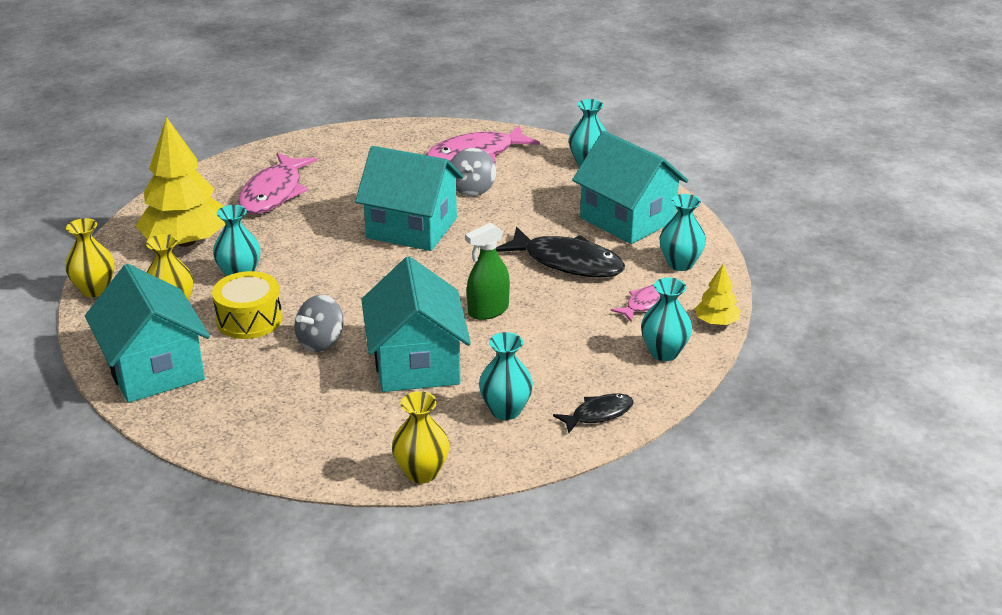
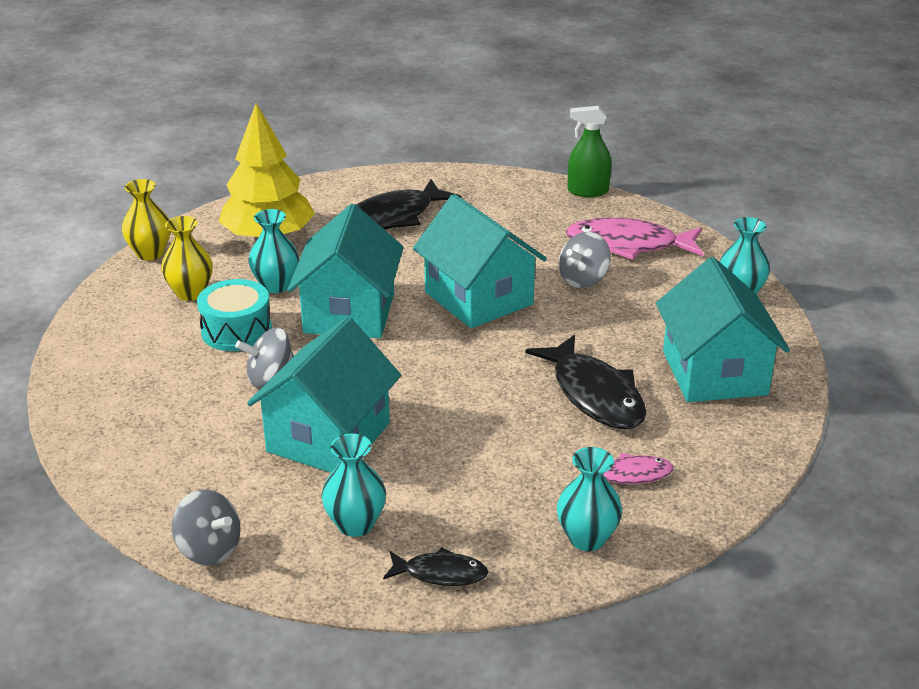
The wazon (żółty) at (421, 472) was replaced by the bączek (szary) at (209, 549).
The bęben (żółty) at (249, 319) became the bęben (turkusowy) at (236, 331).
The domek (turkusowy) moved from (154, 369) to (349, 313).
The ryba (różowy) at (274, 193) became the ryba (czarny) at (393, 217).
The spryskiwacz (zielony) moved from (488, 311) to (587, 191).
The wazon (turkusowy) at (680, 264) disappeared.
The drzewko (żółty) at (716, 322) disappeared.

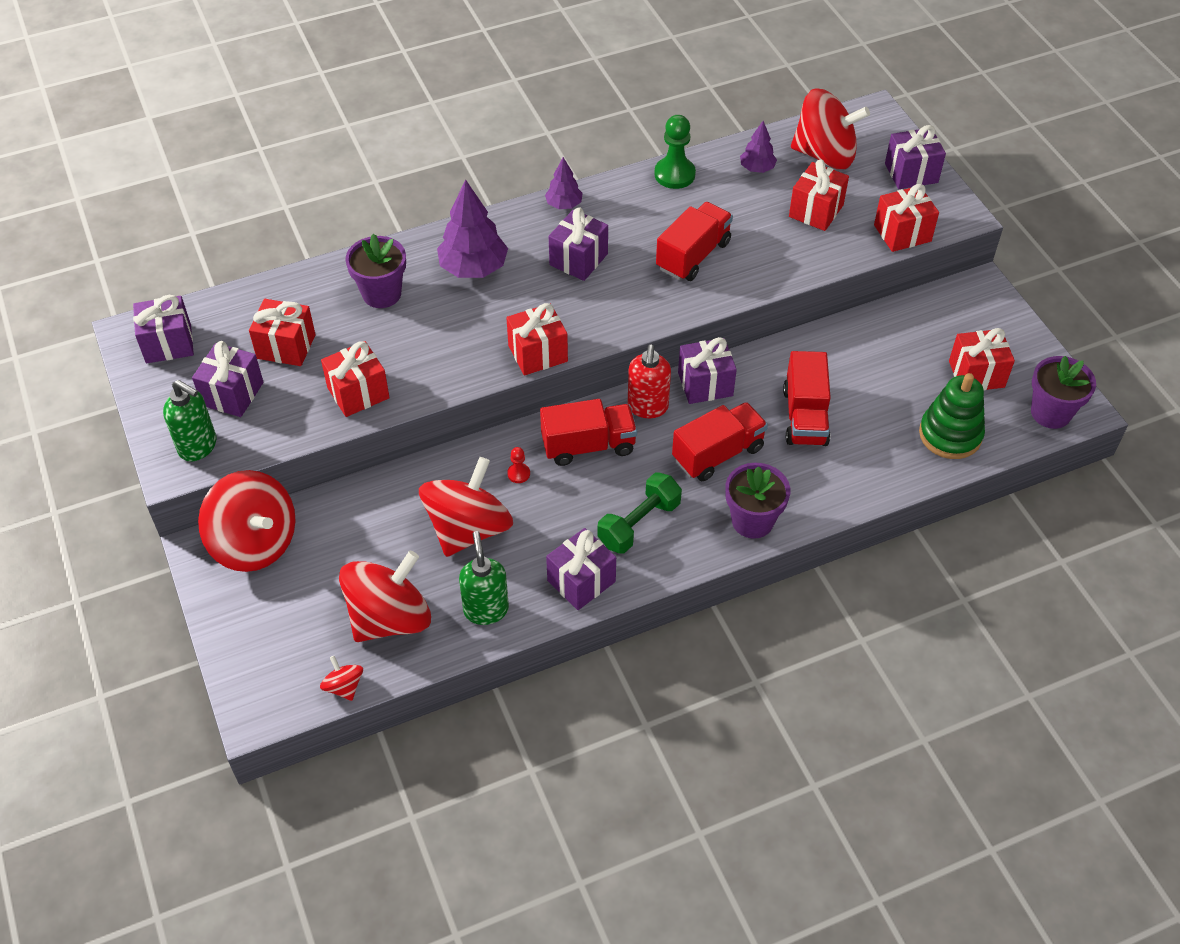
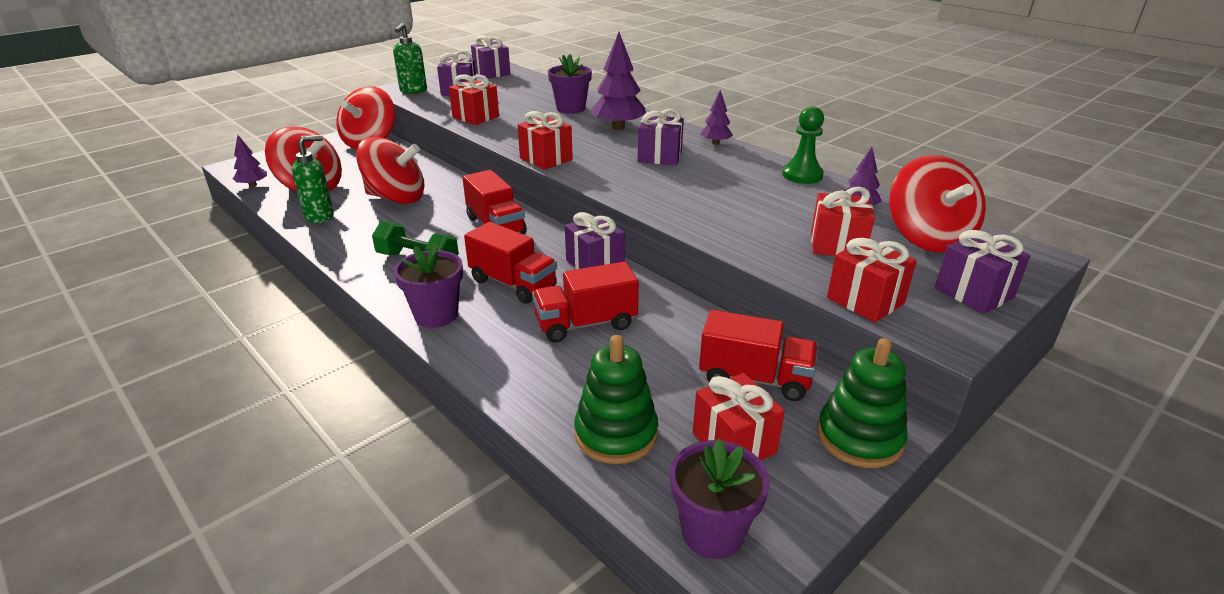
The bączek (czerwony) at (344, 686) was replaced by the drzewko (fioletowy) at (253, 185).
The ciężarówka (czerwony) moved from (693, 255) to (754, 378).
The zabawka nakładanka (zielony) at (859, 437) appeared.
The prezent (czerwony) at (286, 346) disappeared.
The pionek (czerwony) at (518, 474) disappeared.
The prezent (fioletowy) at (581, 581) disappeared.
The dozownik mydła (czerwony) at (647, 407) disappeared.

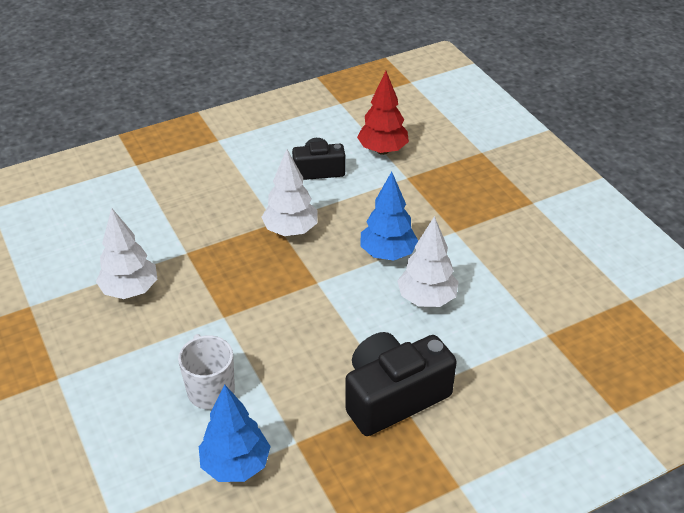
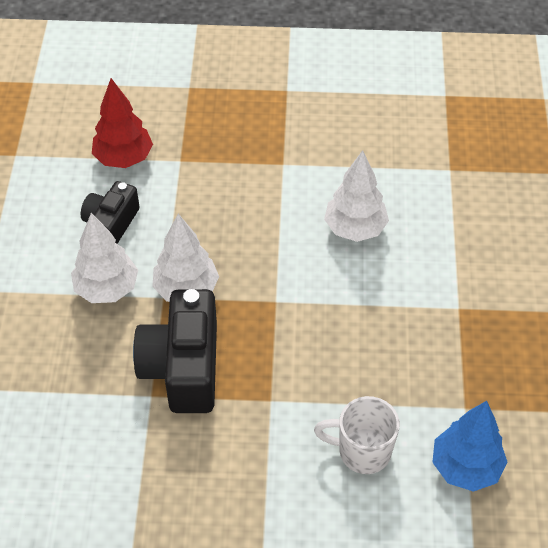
The drzewko (biały) moved from (130, 290) to (107, 289).
The aparat fotograficzny (czarny) moved from (393, 396) to (183, 367).
The drzewko (niebieski) at (387, 254) disappeared.

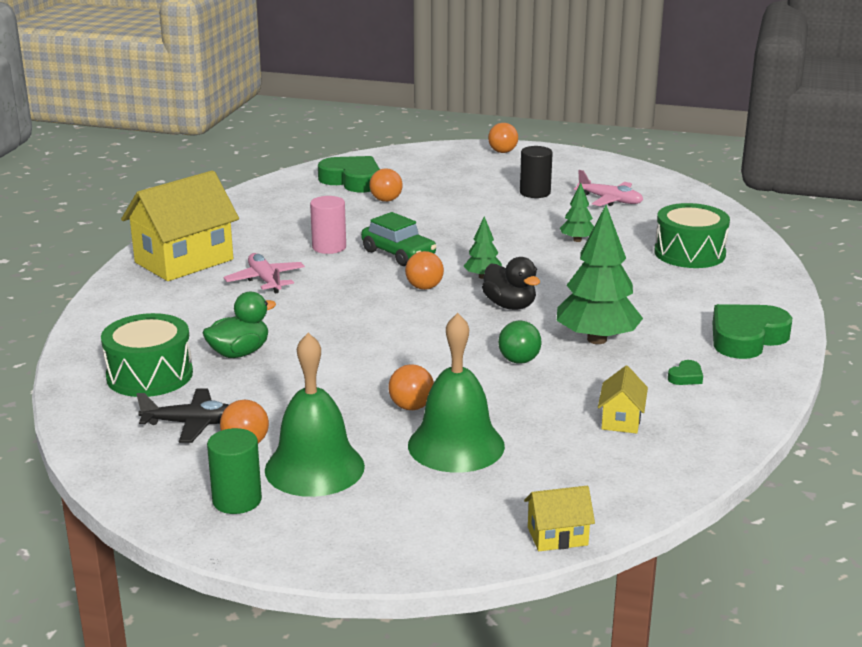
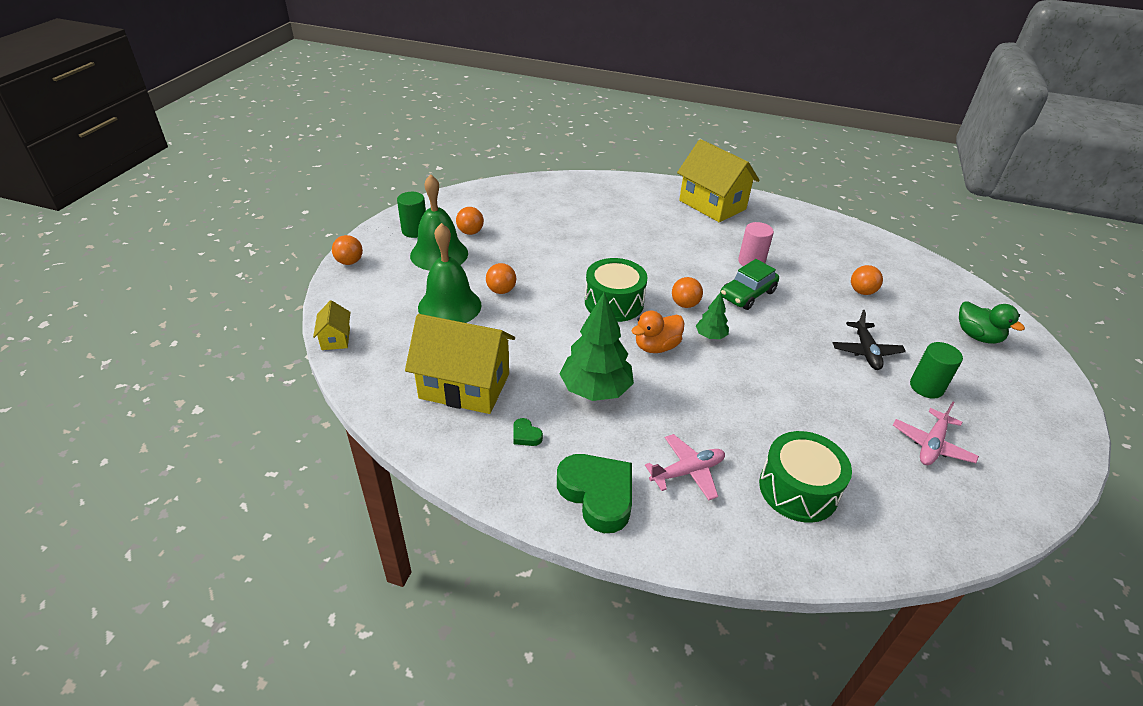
The piłka (pomarańczowy) moved from (502, 152) to (349, 262).
The domek (żółty) at (621, 420) changed to 2.19 times the size.
The bęben (zielony) moved from (149, 375) to (614, 302).
The kaczka (czarny) at (510, 305) became the kaczka (pomarańczowy) at (656, 347).
The samolot (różowy) moved from (265, 280) to (687, 472).
The samolot (czarny) moved from (193, 424) to (866, 351).
The walec (czarny) at (535, 193) became the walec (zielony) at (926, 387).
The kaczka (zielony) moved from (239, 353) to (977, 336).
The serce (zielony) at (352, 180) disappeared.
The piłka (zielony) at (519, 361) disappeared.
The drzewko (zielony) at (577, 240) disappeared.

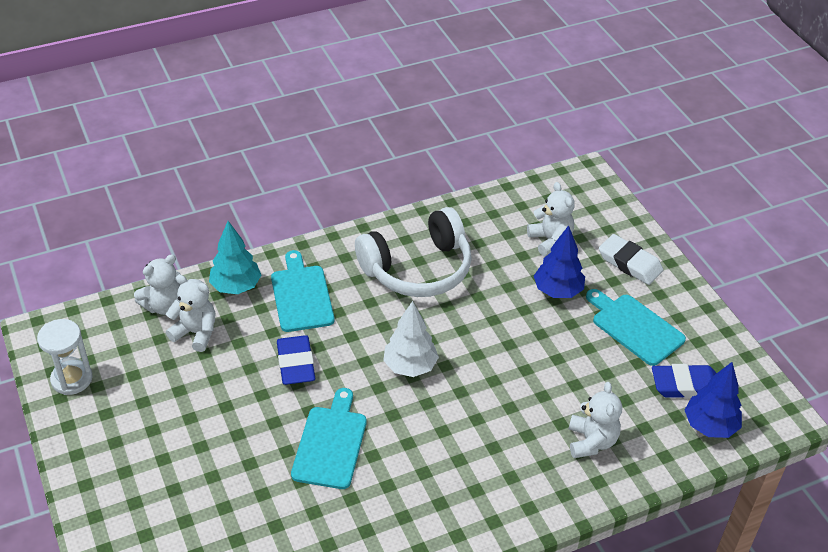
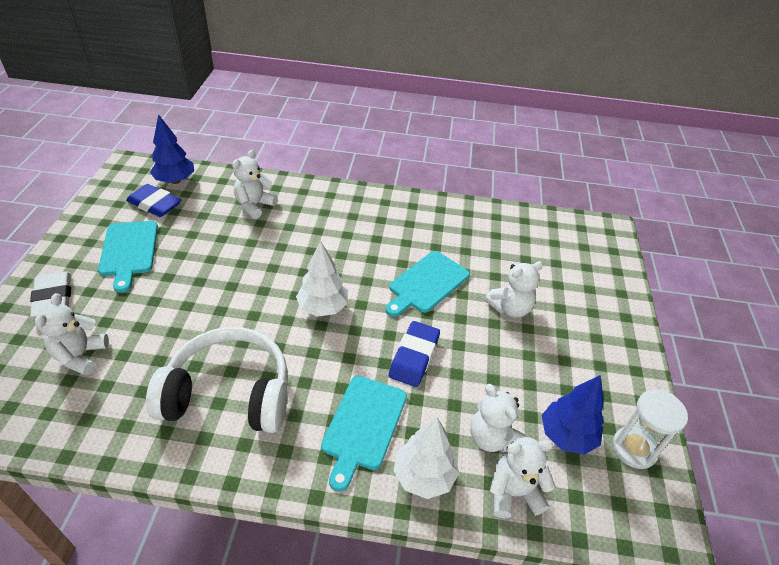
The drzewko (turkusowy) at (236, 286) became the drzewko (biały) at (424, 476).
The miś (biały) at (510, 308) appeared.
The drzewko (niebieski) moved from (557, 291) to (567, 436).

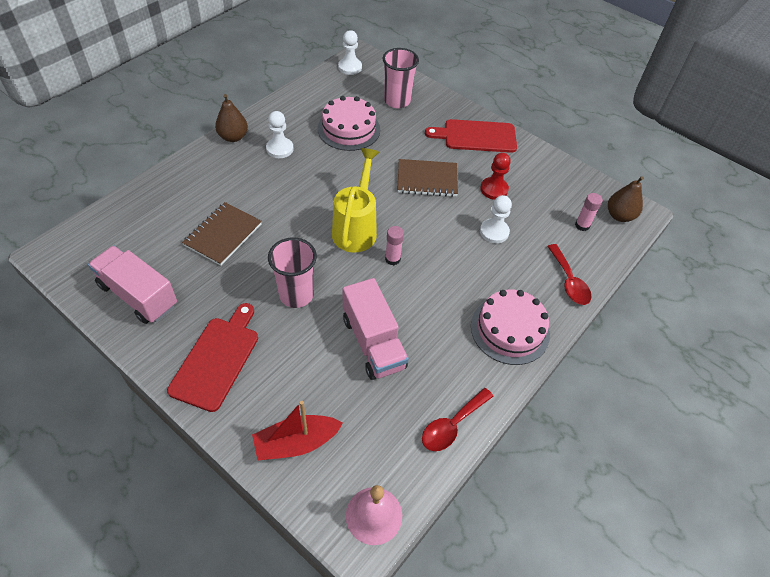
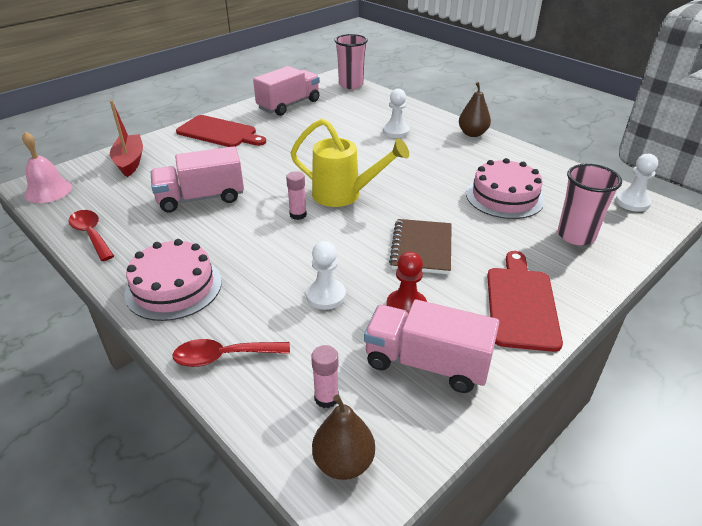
The szklanka (różowy) moved from (296, 295) to (351, 85).
The ciężarówka (różowy) at (426, 363) appeared.
The pionek (biały) moved from (280, 149) to (396, 131).
The zeszyt (brązowy) at (223, 235) disappeared.

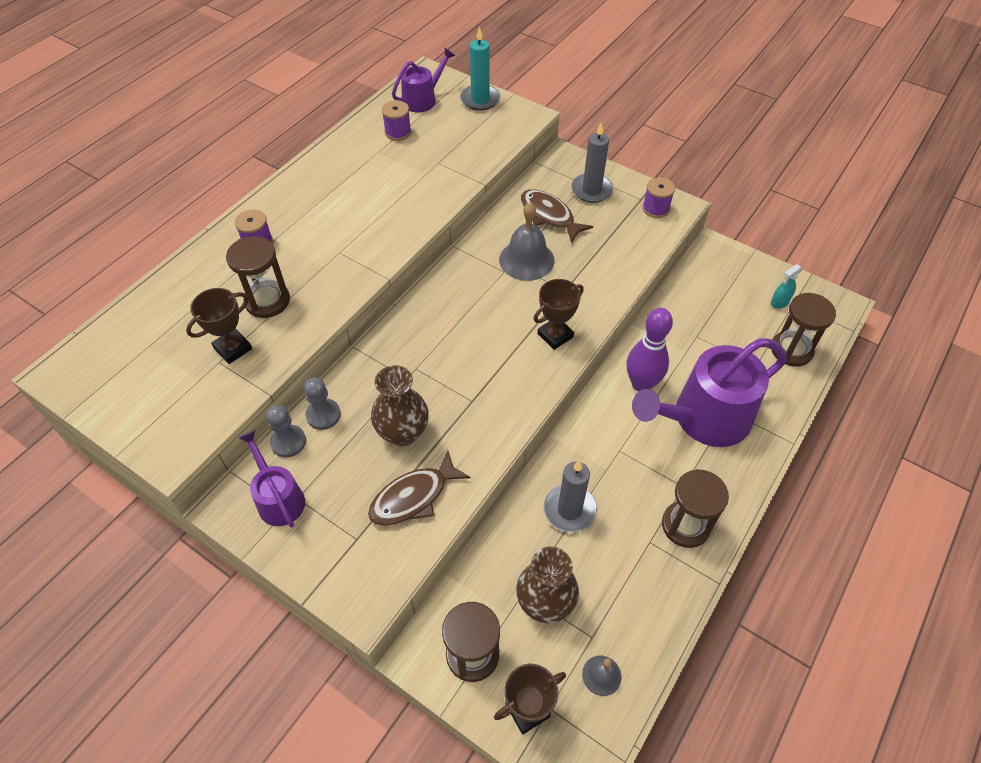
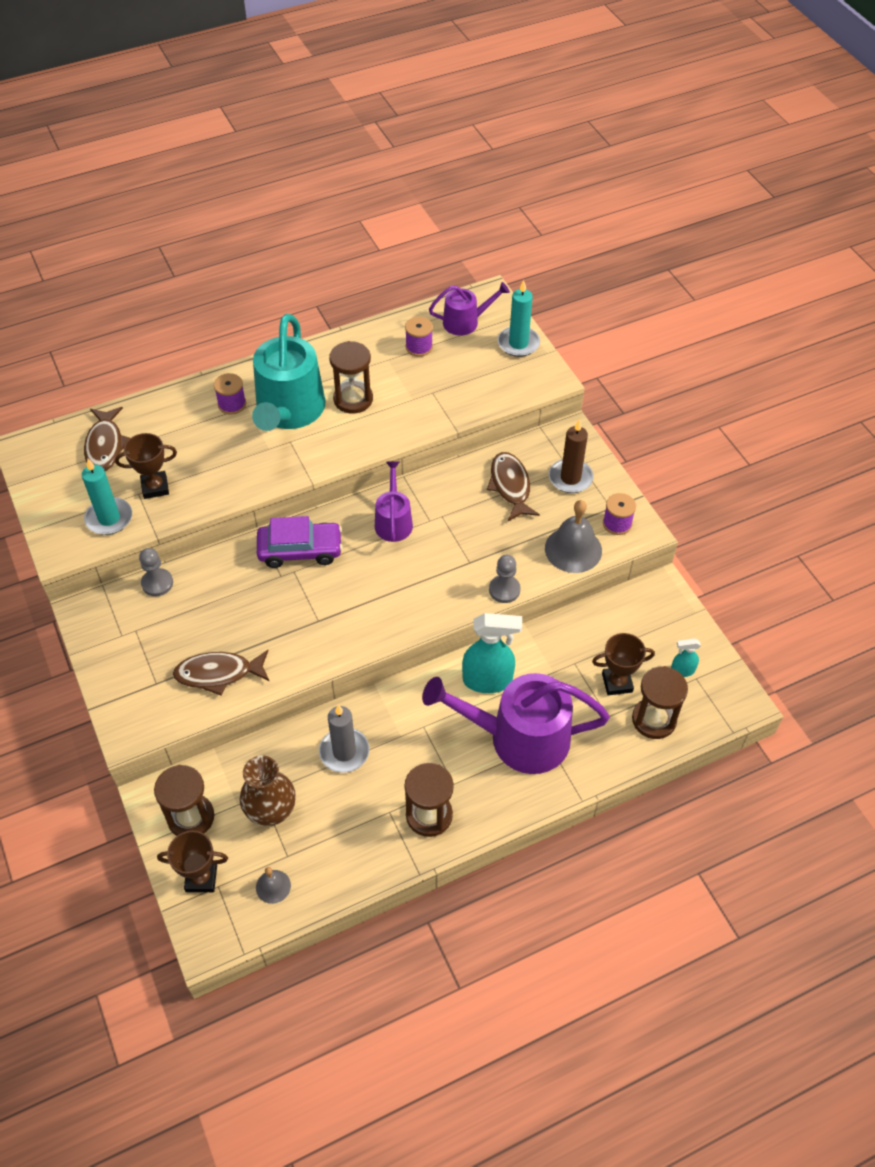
The świeca (turkusowy) at (109, 518) appeared.
The ryba (brązowy) at (105, 446) appeared.
The konewka (turkusowy) at (289, 411) appeared.
The samochód (fioletowy) at (300, 550) appeared.
The klepsydra (brązowy) moved from (267, 301) to (353, 399).
The konewka (fioletowy) moved from (278, 499) to (393, 521).
The kręgiel (fioletowy) at (641, 384) was replaced by the spryskiwacz (turkusowy) at (488, 680).
The pionek (szary) moved from (323, 415) to (504, 590).
The dzwonek (szary) moved from (526, 260) to (573, 549).
The świeca (szary) at (591, 190) became the świeca (brązowy) at (570, 478).
The puchar (brązowy) moved from (555, 335) to (617, 683).
The wazon (brązowy) at (403, 432) disappeared.

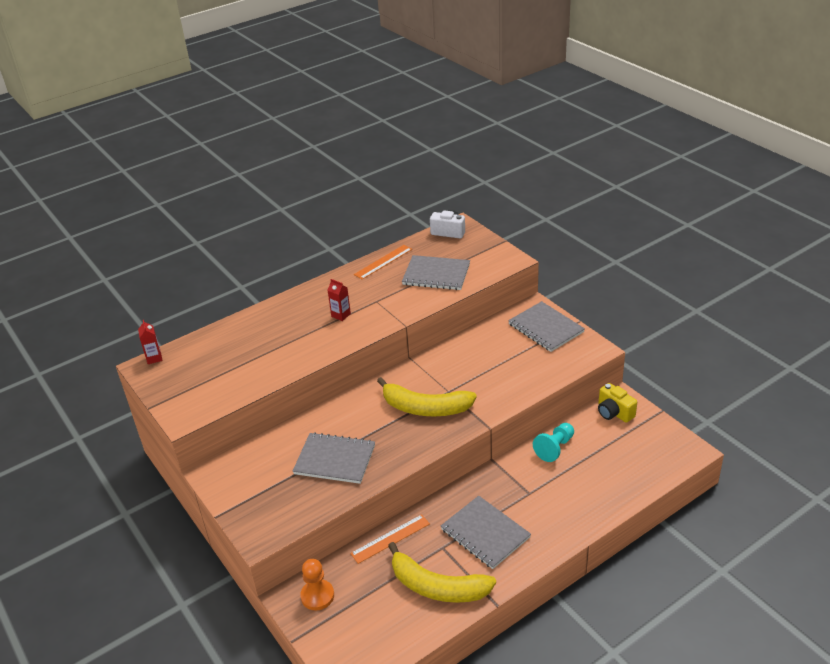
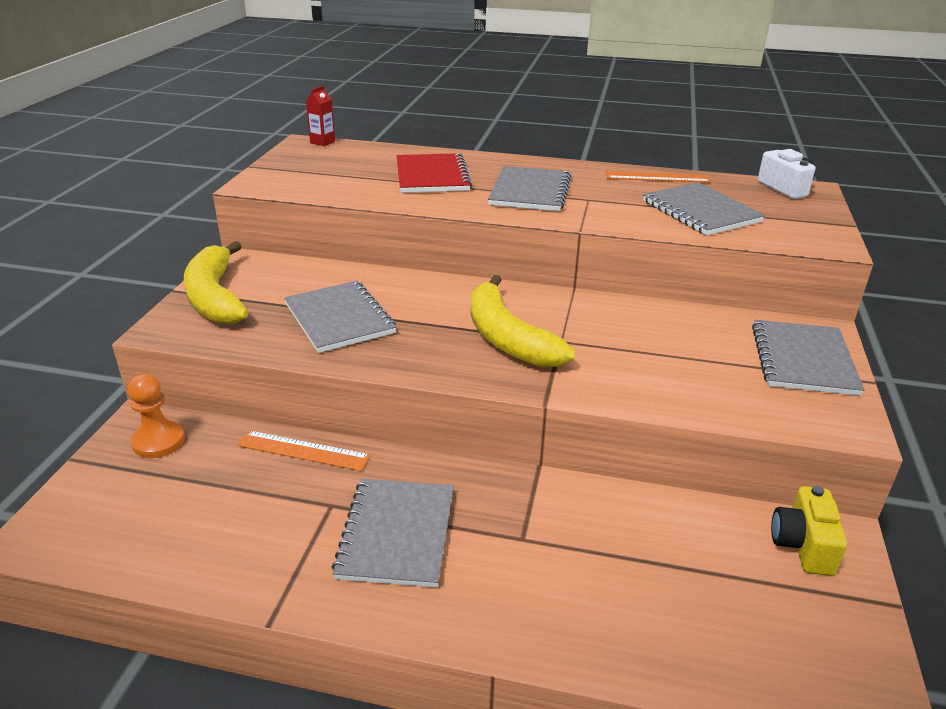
The banan (żółty) moved from (437, 586) to (215, 297).
The zeszyt (czerwony) at (432, 176) appeared.
The karton mleka (czerwony) at (341, 315) was replaced by the zeszyt (szary) at (530, 191).
The pionek (turkusowy) at (555, 448) disappeared.

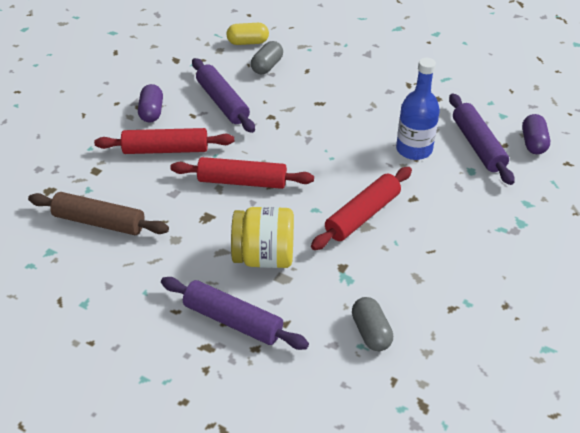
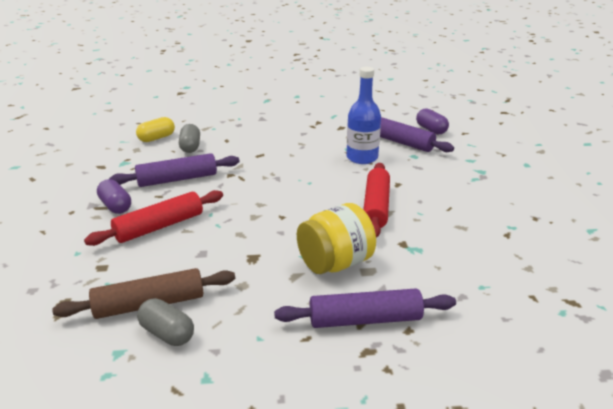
The wałek do ciasta (fioletowy) at (223, 102) turned 45 degrees counterclockwise.
The kapsułka (szary) moved from (371, 332) to (167, 333).
The wałek do ciasta (czerwony) at (242, 181) disappeared.

